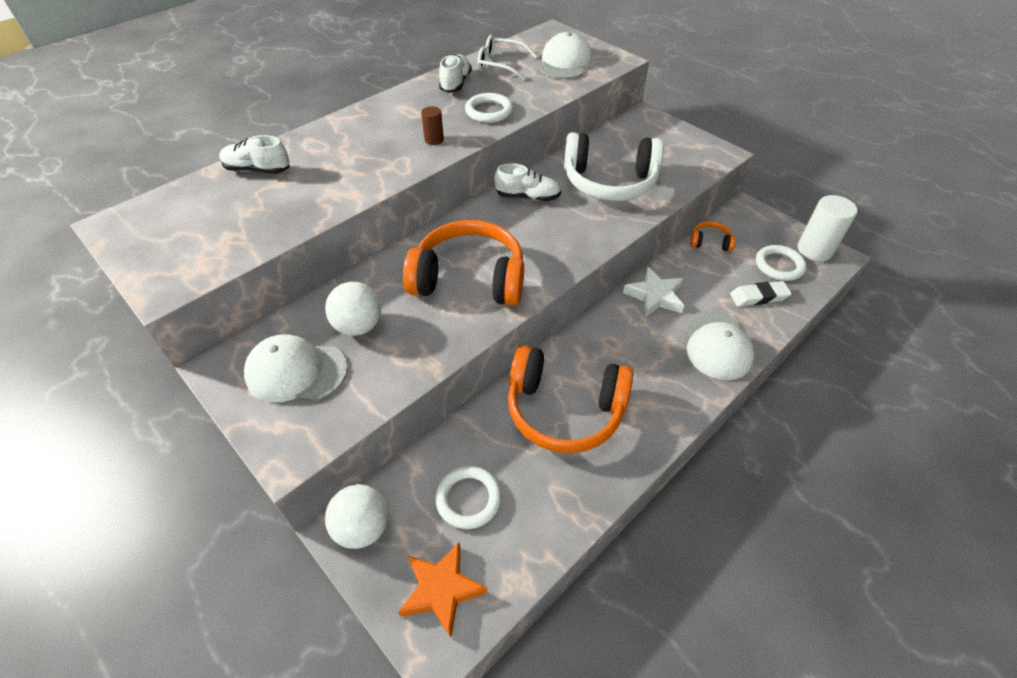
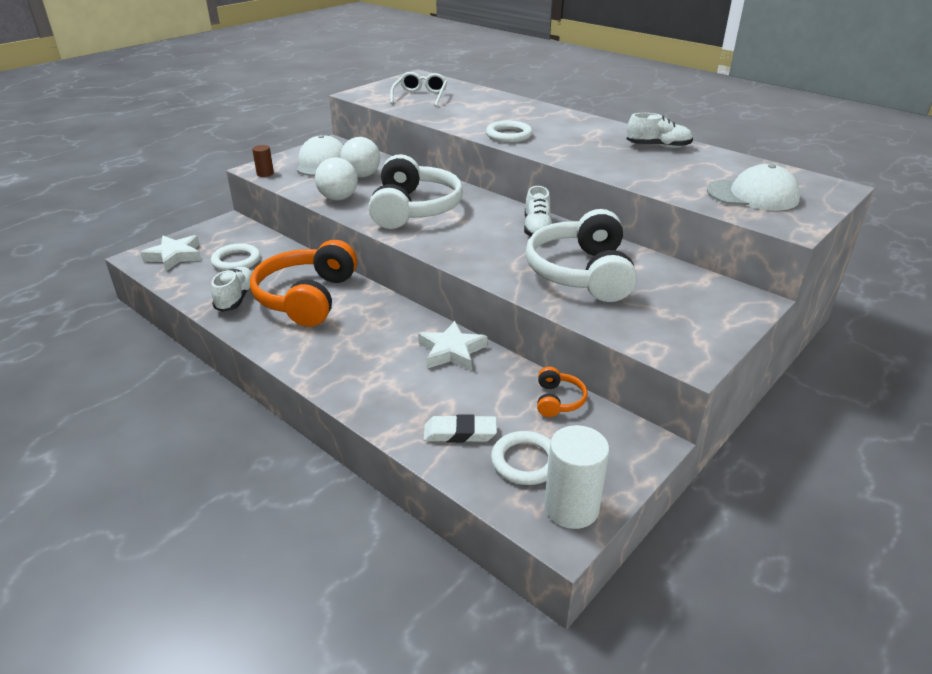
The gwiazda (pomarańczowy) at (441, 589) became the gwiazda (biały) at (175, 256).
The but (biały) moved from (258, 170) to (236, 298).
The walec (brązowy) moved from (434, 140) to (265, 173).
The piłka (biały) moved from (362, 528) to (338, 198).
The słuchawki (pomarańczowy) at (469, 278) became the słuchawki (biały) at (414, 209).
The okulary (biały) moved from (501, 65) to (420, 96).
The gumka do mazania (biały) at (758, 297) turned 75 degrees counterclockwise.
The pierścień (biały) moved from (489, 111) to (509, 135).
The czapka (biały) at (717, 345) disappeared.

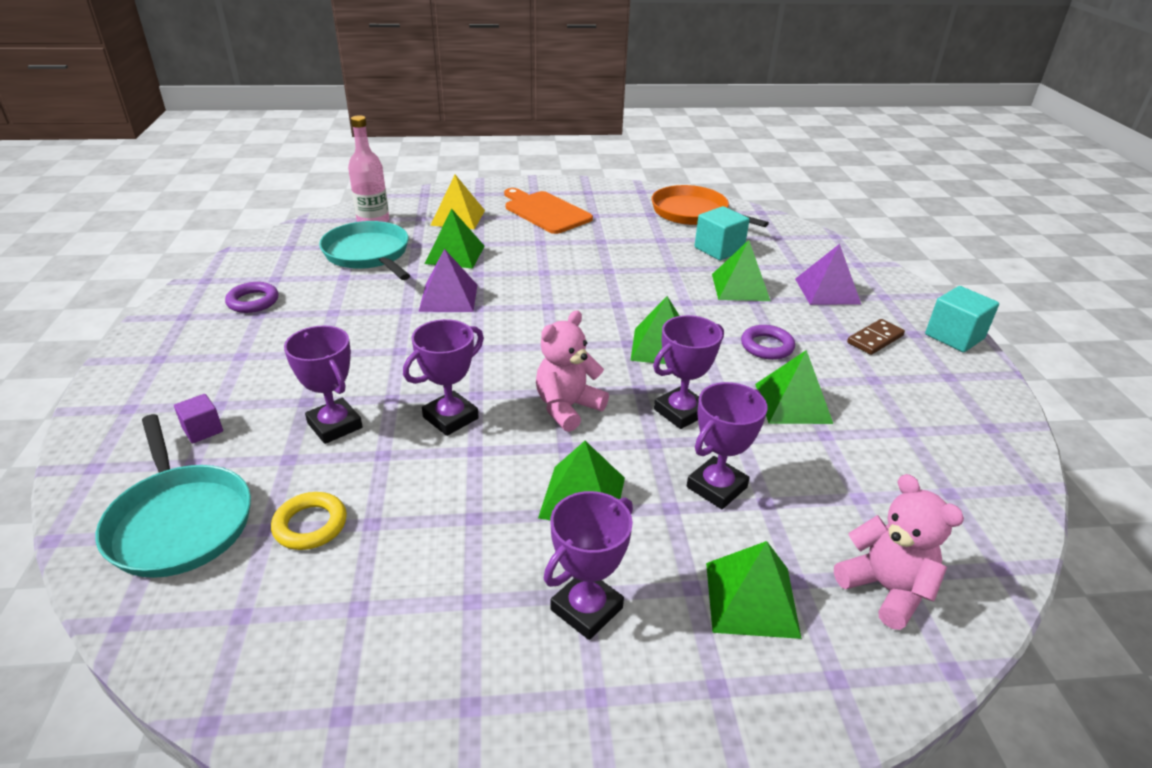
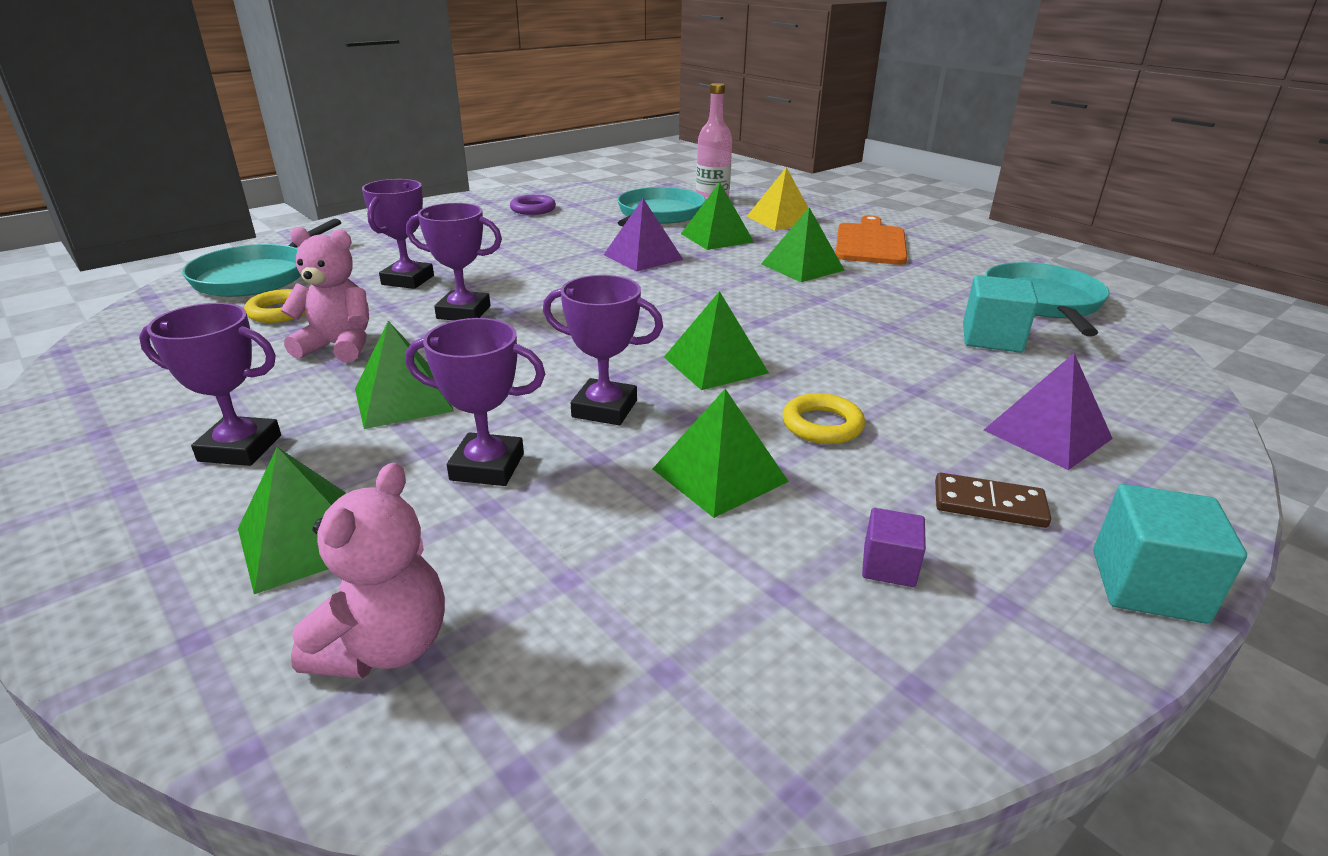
The miś (różowy) moved from (567, 408) to (339, 346).
The piramida (zielony) moved from (740, 287) to (802, 267).
The pierścień (fioletowy) at (767, 346) became the pierścień (żółty) at (822, 425).
The sześcian (fioletowy) moved from (203, 430) to (889, 566).
The patelnia (pomarańczowy) at (692, 213) became the patelnia (turkusowy) at (1043, 302).

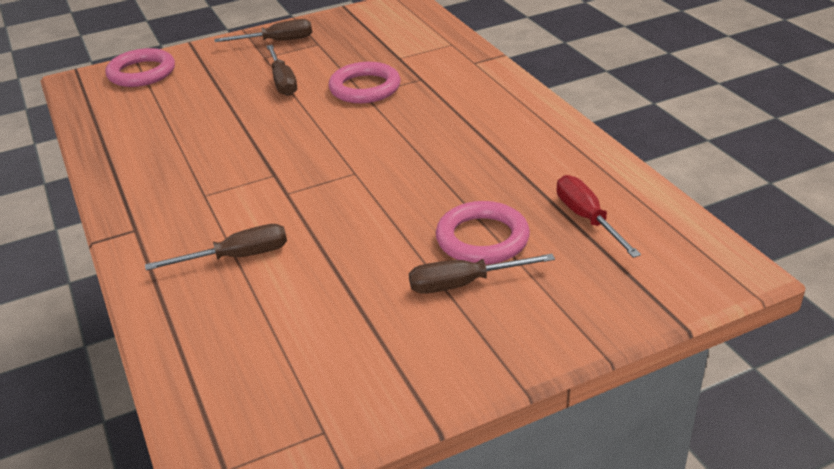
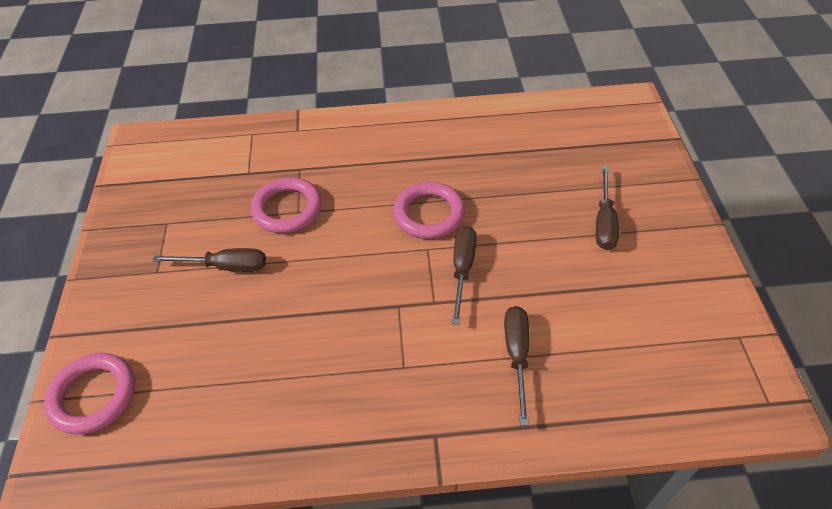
The pierścień (różowy) moved from (482, 239) to (429, 214).
The śrubokręt (brązowy) moved from (277, 41) to (462, 269).
The śrubokręt (czerwony) at (587, 219) disappeared.

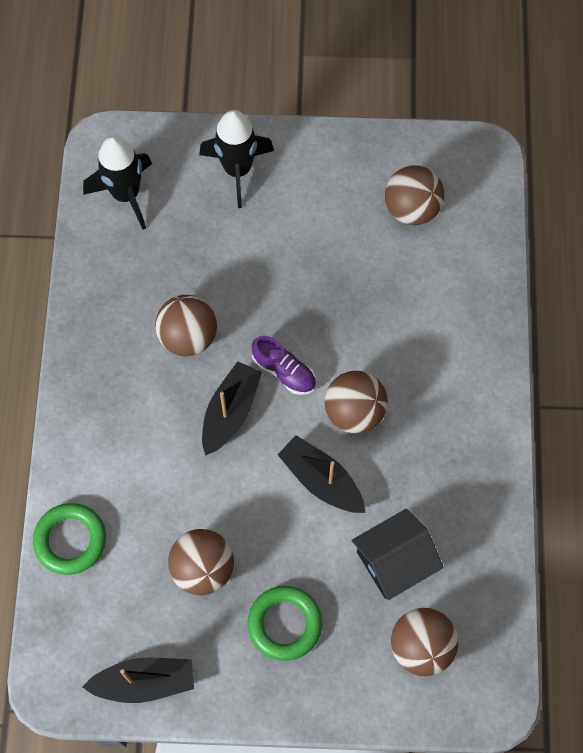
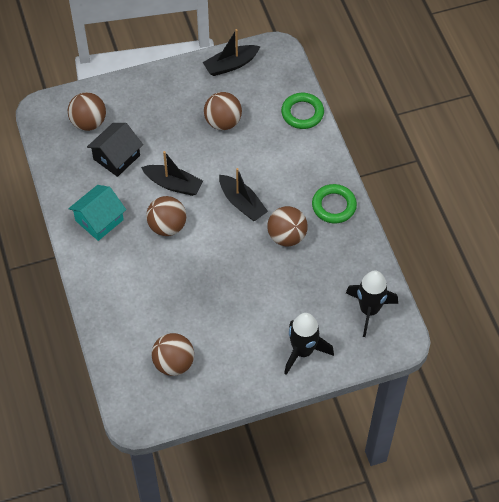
The domek (turkusowy) at (99, 220) appeared.
The łódka (czarny) at (230, 412) turned 45 degrees counterclockwise.
The pierścień (zielony) moved from (285, 624) to (334, 206).
The but (fioletowy) at (284, 371) disappeared.

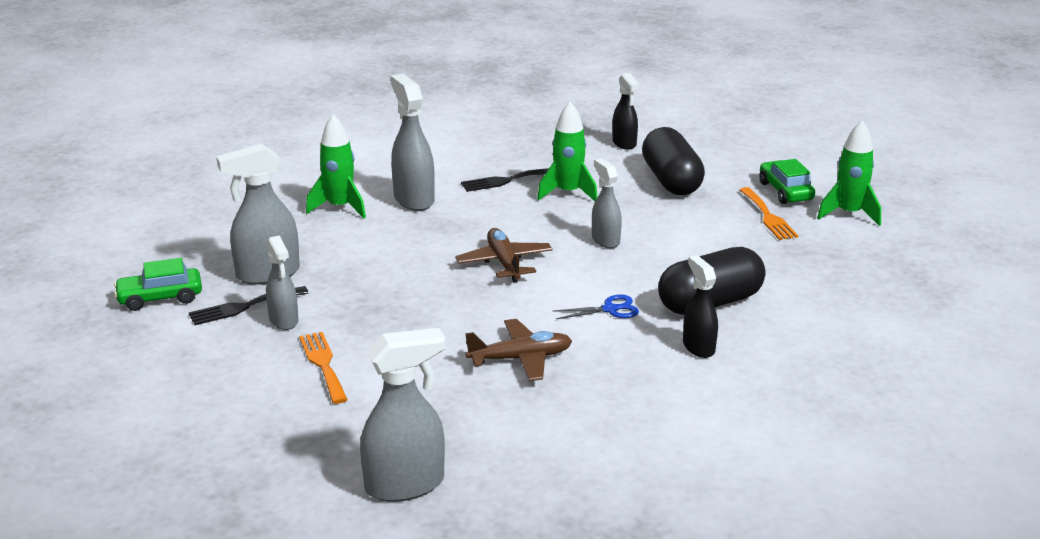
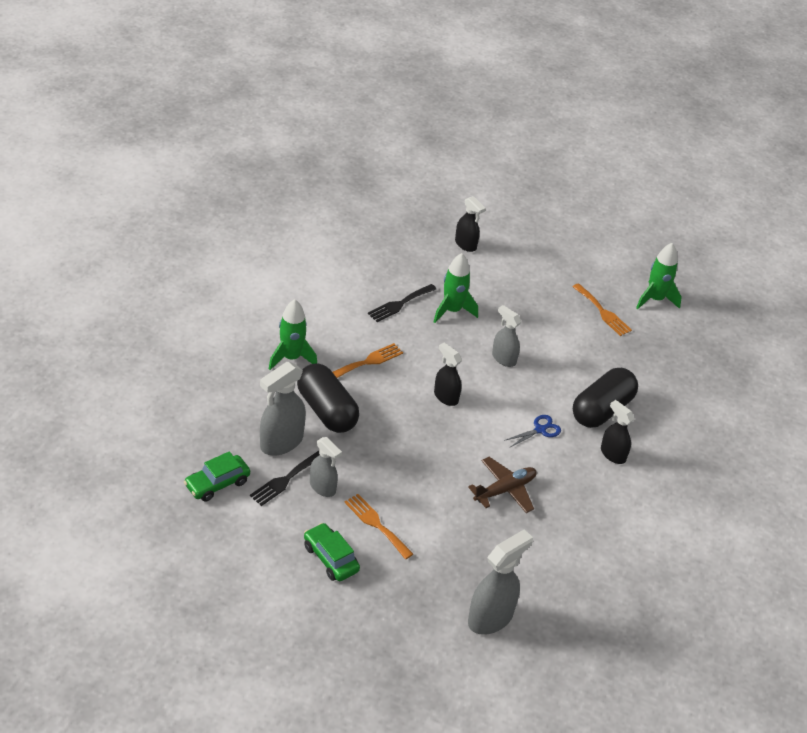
The kapsułka (czarny) moved from (671, 180) to (326, 410).
The samochód (zielony) moved from (785, 191) to (330, 558).
The widelec (pomarańczowy) at (368, 361) appeared.
The samolot (brązowy) at (504, 263) was replaced by the spryskiwacz (czarny) at (445, 397).
The spryskiwacz (szary) at (413, 199) disappeared.

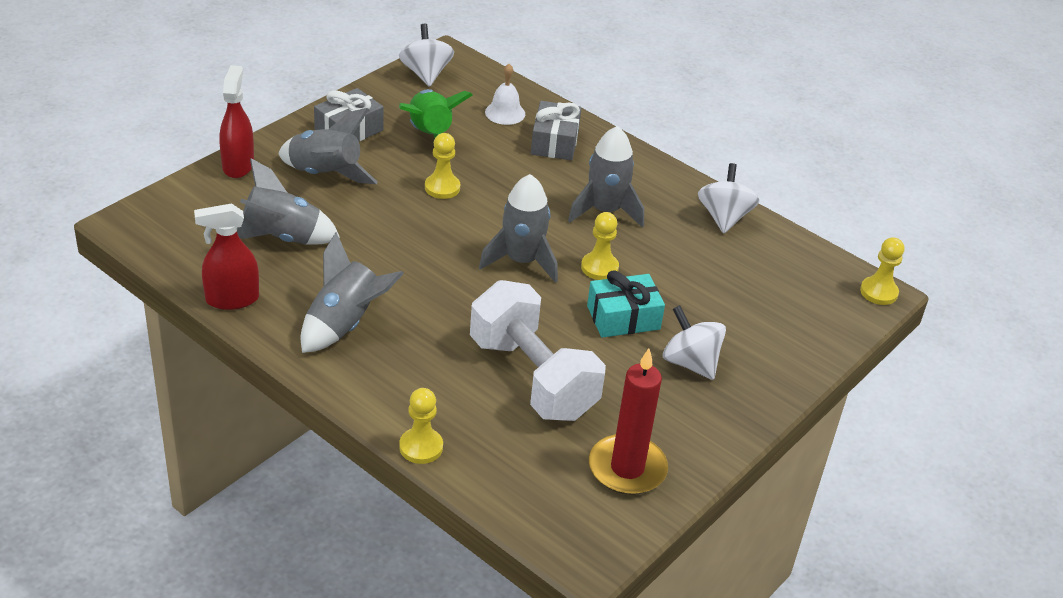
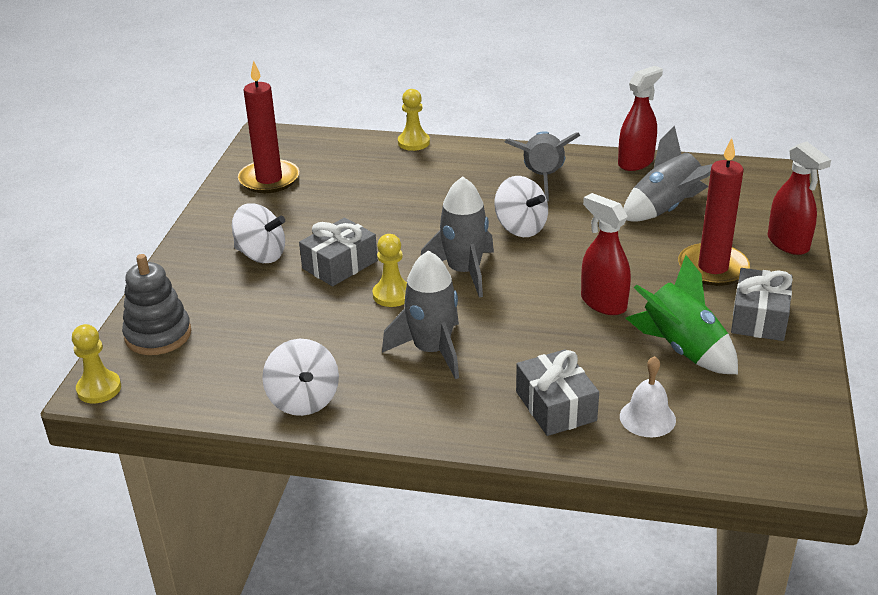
The zabawka nakładanka (szary) at (158, 335) appeared.
The prezent (turkusowy) at (623, 318) became the prezent (szary) at (339, 264).
The bączek (biały) moved from (426, 74) to (520, 228).
The pionek (żółty) at (442, 187) was replaced by the spryskiwacz (czerwony) at (603, 303).
The rakieta (szary) at (325, 174) was replaced by the świeca (czerwony) at (713, 268).
The hantel (biały) at (532, 378) disappeared.

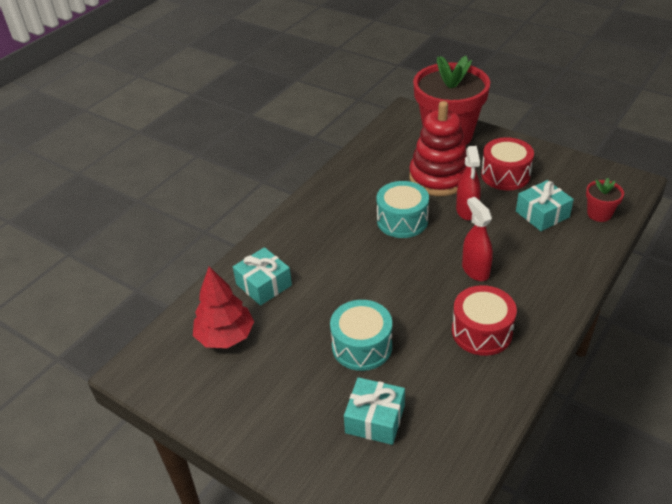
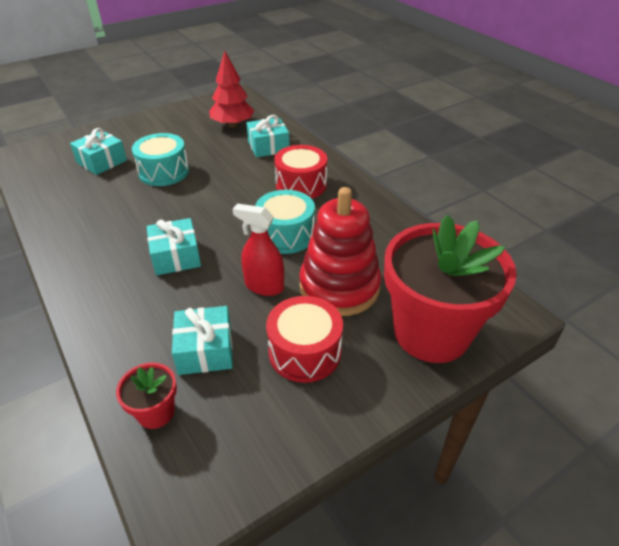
The spryskiwacz (czerwony) at (475, 270) was replaced by the prezent (turkusowy) at (176, 256).
The bęben (czerwony) moved from (481, 332) to (301, 185).

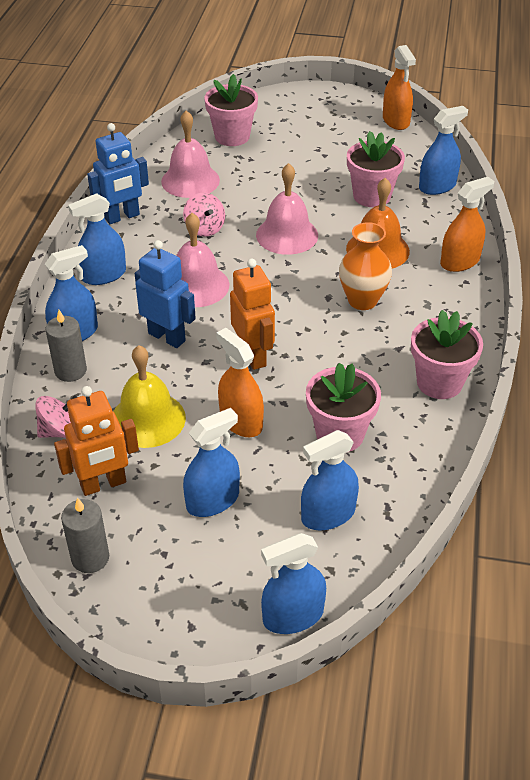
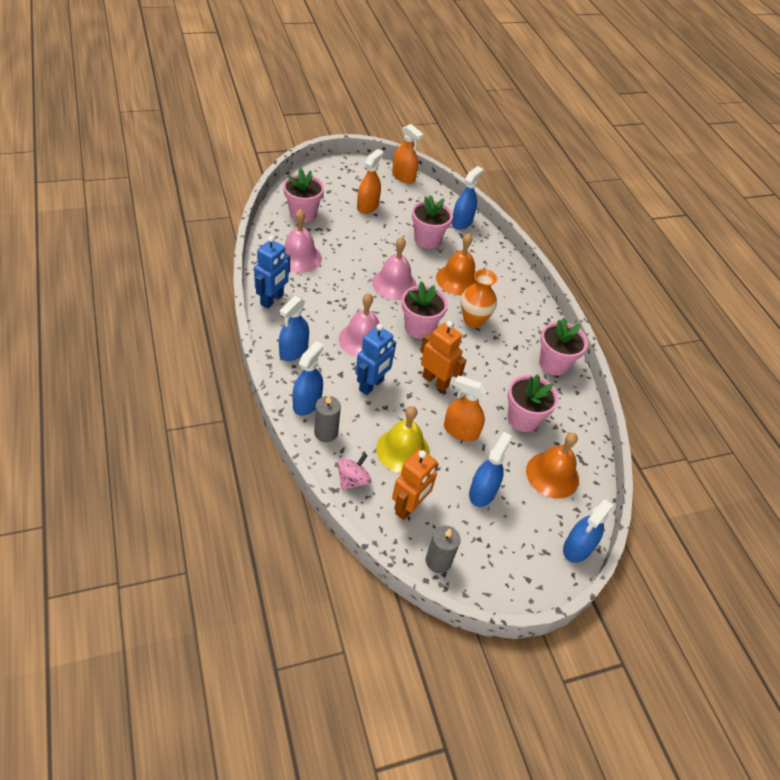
The robot (niebieski) at (167, 337) turned 120 degrees clockwise.
The spryskiwacz (pomarańczowy) moved from (460, 261) to (367, 206).
The doniczka (różowy) at (419, 327) appeared.
The spryskiwacz (niebieski) at (328, 514) was replaced by the dzwonek (pomarańczowy) at (552, 475).
The bączek (różowy) at (204, 228) disappeared.

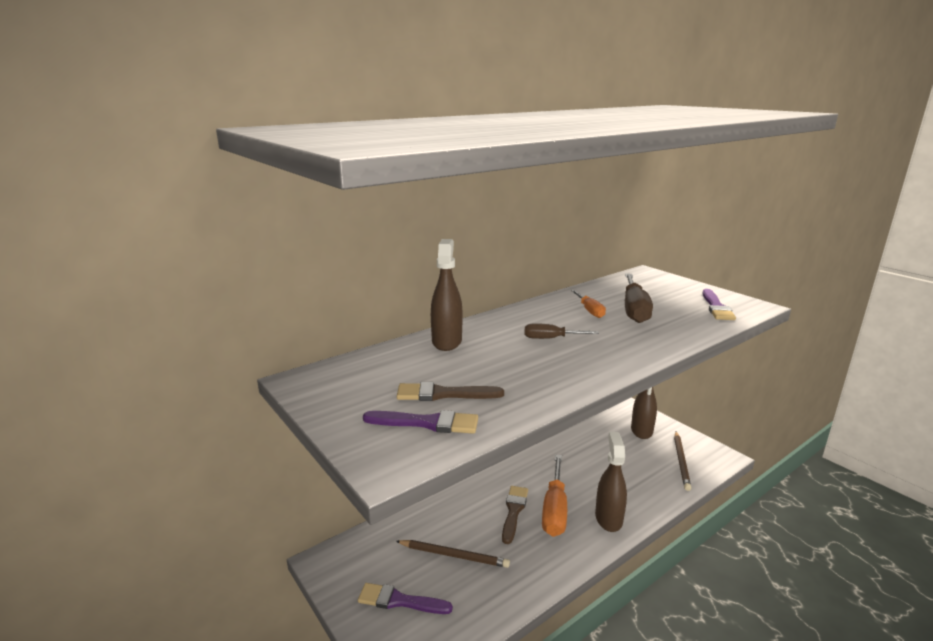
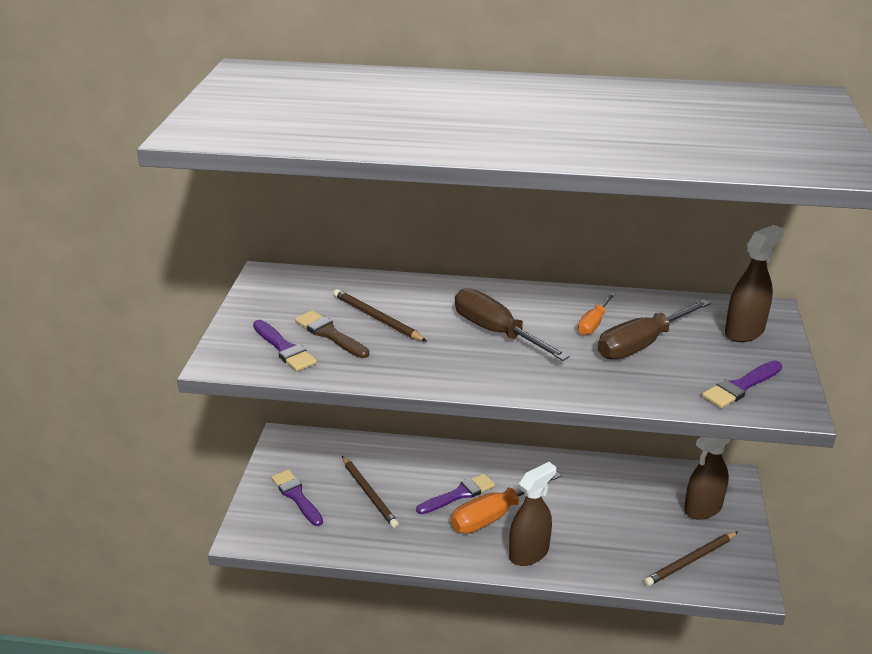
The ołówek (brązowy) at (377, 318) appeared.
The pędzel (brązowy) at (514, 511) became the pędzel (fioletowy) at (459, 494).
The śrubokręt (brązowy) at (551, 338) changed to 1.79 times the size.
The spryskiwacz (brązowy) moved from (447, 341) to (744, 331).

